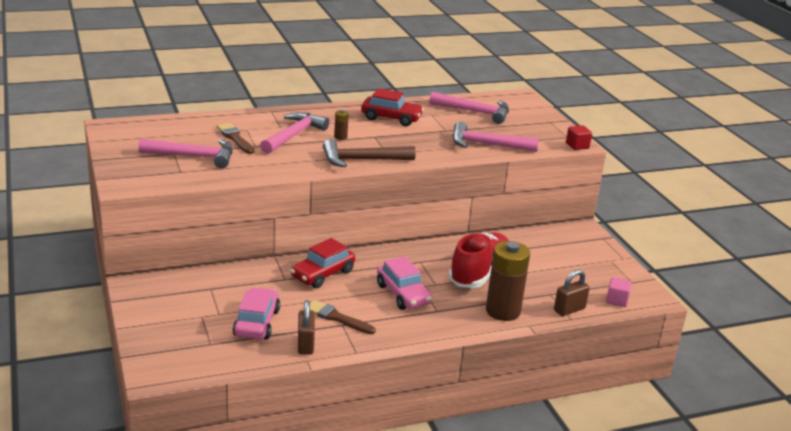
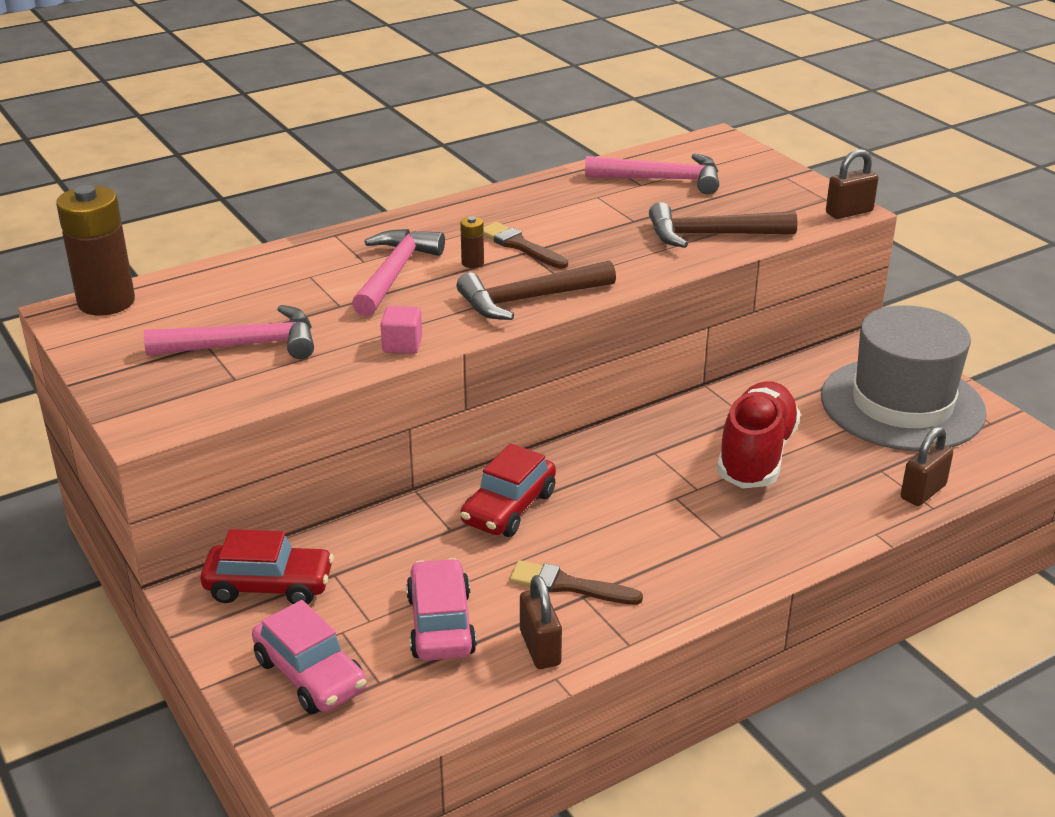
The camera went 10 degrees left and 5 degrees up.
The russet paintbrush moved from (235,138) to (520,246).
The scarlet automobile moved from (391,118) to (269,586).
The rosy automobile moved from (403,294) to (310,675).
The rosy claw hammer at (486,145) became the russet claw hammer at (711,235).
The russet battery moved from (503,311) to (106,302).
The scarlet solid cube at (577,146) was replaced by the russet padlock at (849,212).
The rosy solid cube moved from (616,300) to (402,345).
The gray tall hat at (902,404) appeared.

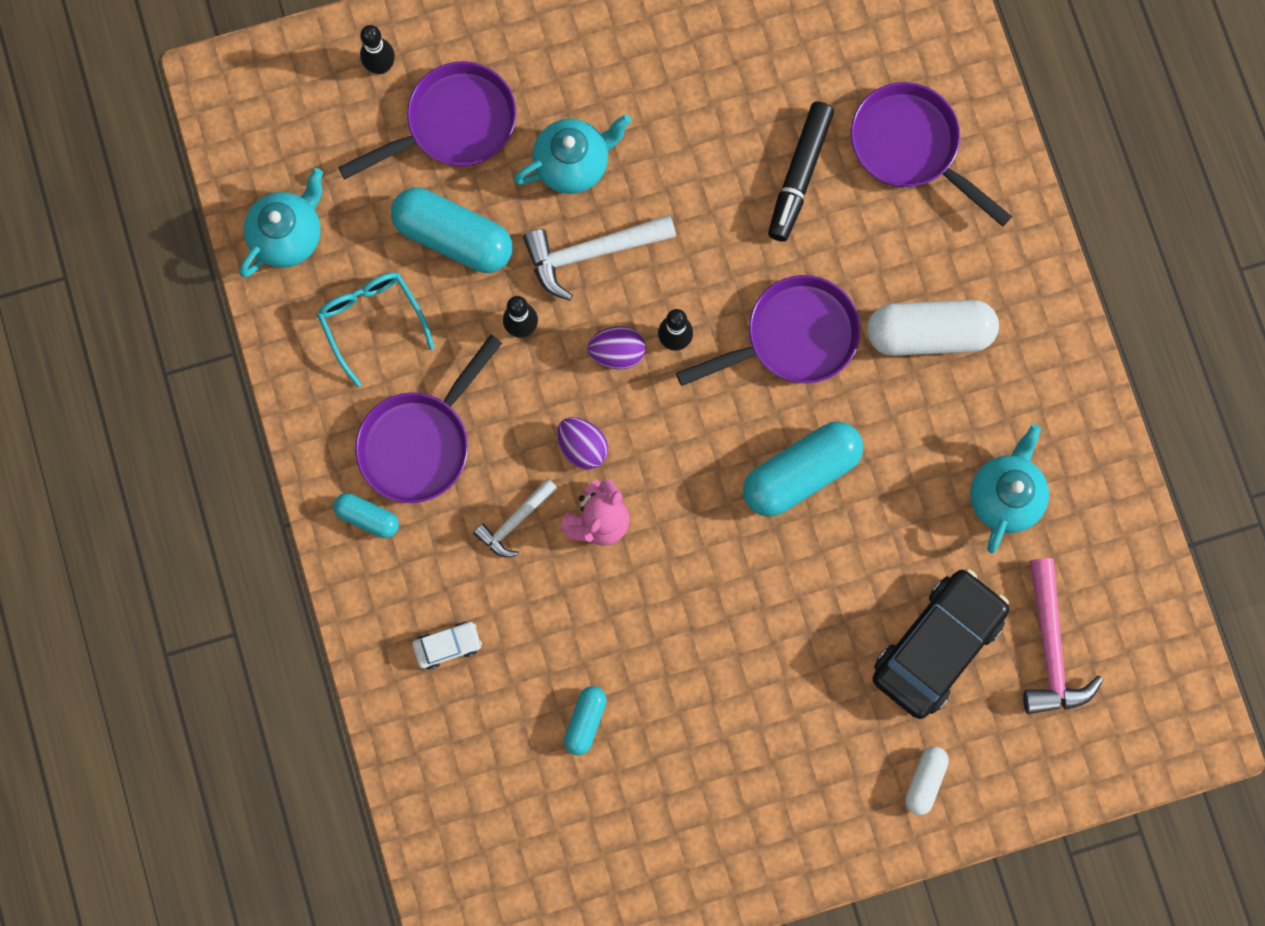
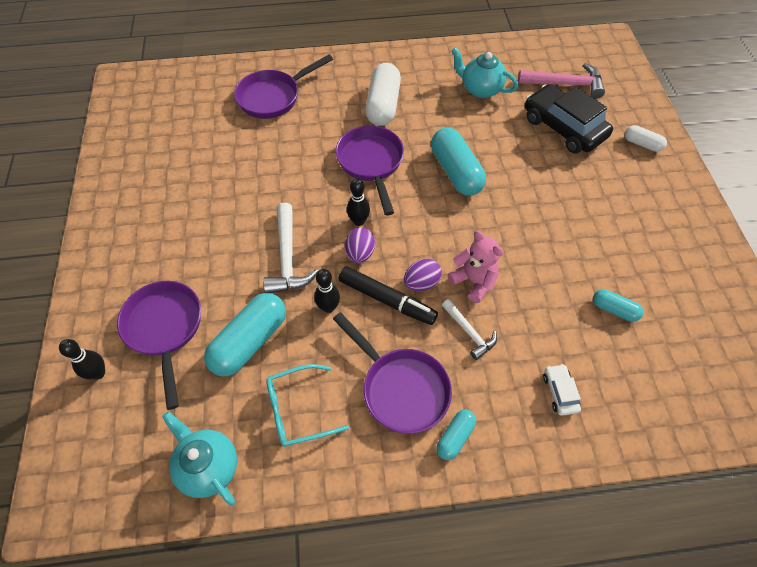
The camera went 80 degrees left and 20 degrees down.
The teal china teapot at (573,164) disappeared.
The black marker moved from (799,175) to (387,300).

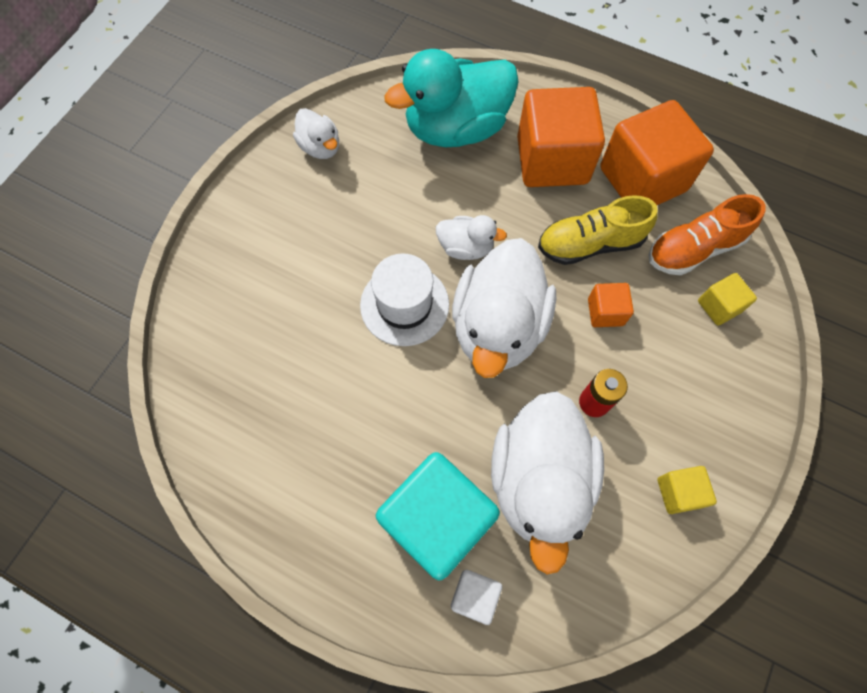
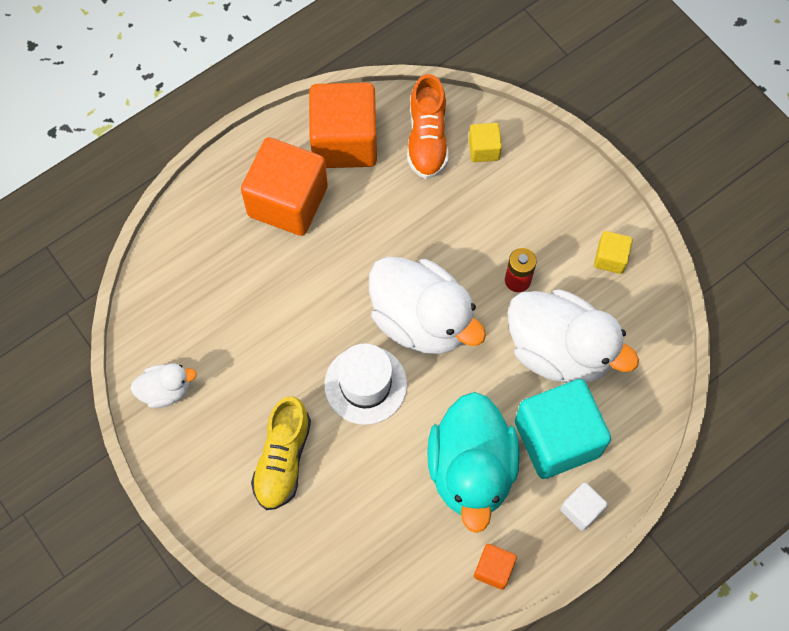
The camera went 65 degrees left and 0 degrees up.
The teal duck moved from (456,128) to (471,470).
The pure white duck at (466,247) disappeared.
The pure white solid cube moved from (474,596) to (581,510).
The golden sneaker moved from (590,244) to (283,459).
The orange-coloured solid cube moved from (605,312) to (493,569).

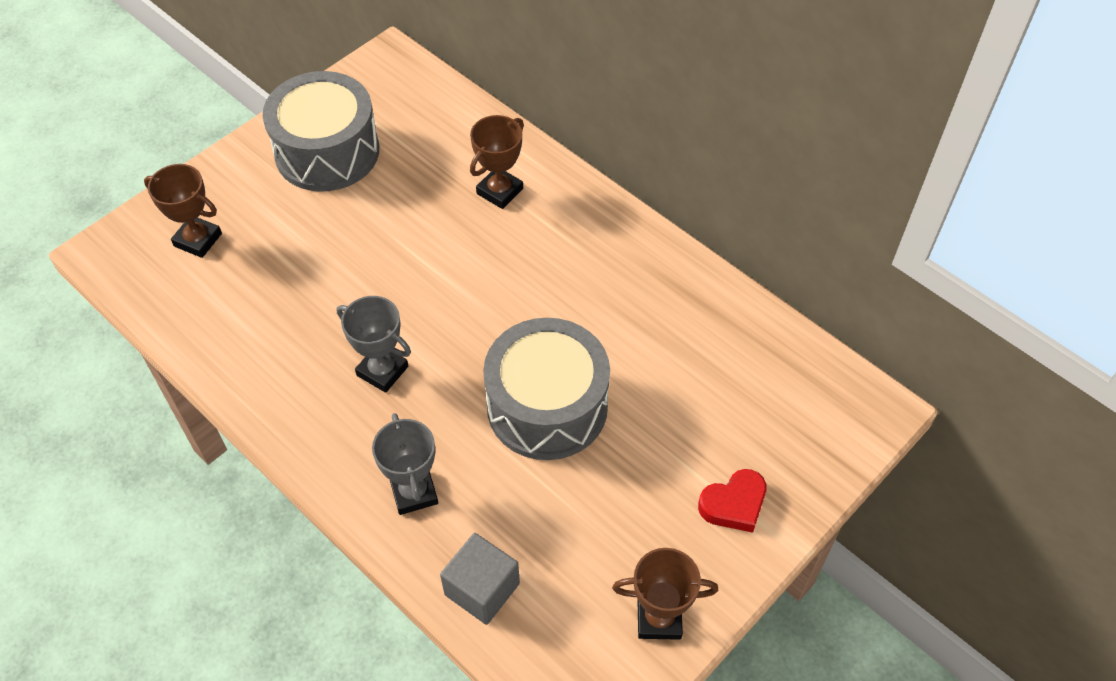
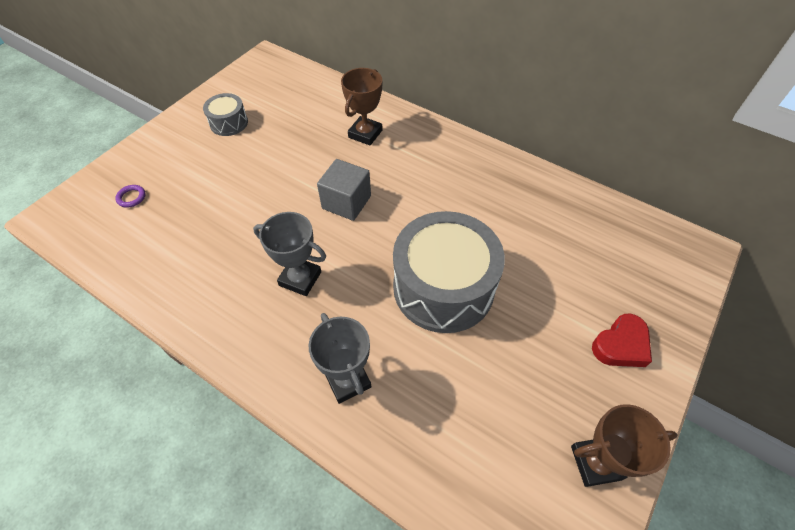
The camera went 10 degrees left and 0 degrees up.
The russet award cup at (198,240) was replaced by the violet hoop at (131,197).
The gray snare drum at (327,152) changed to 0.47 times the size.
The gray solid cube moved from (482,589) to (346,202).

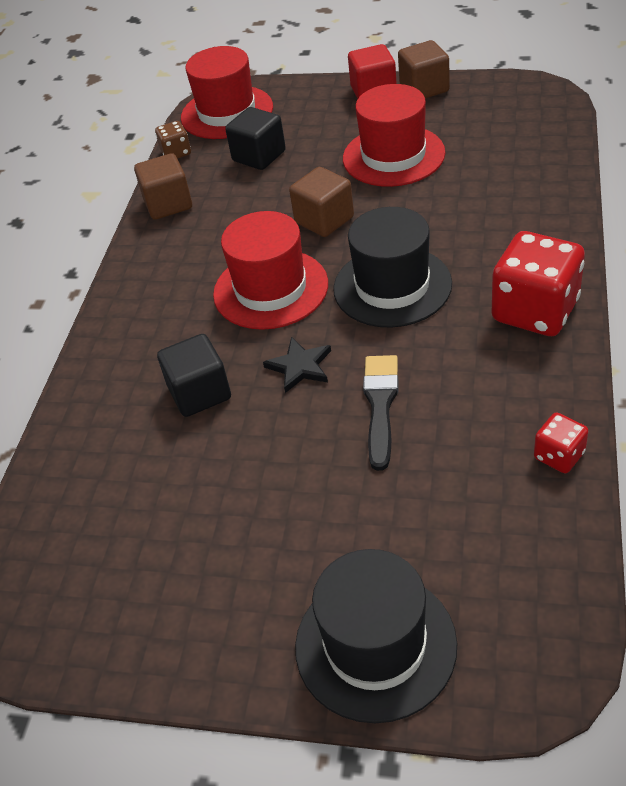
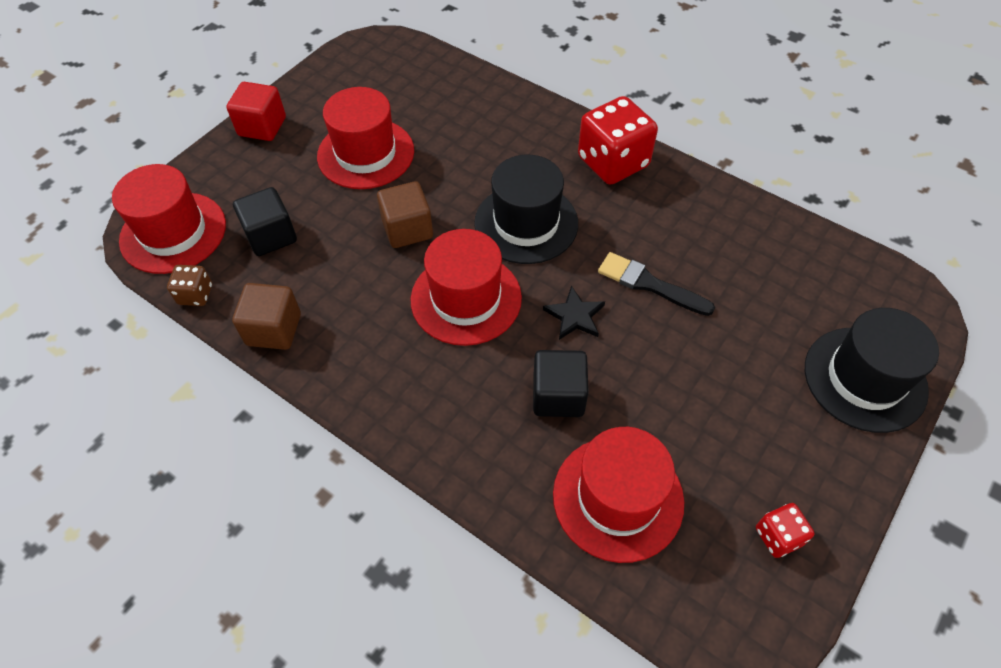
The camera went 70 degrees left and 10 degrees up.
The russet solid cube at (424,88) disappeared.
The scarlet game die moved from (559,455) to (778,536).
The scarlet tall hat at (618,498) appeared.

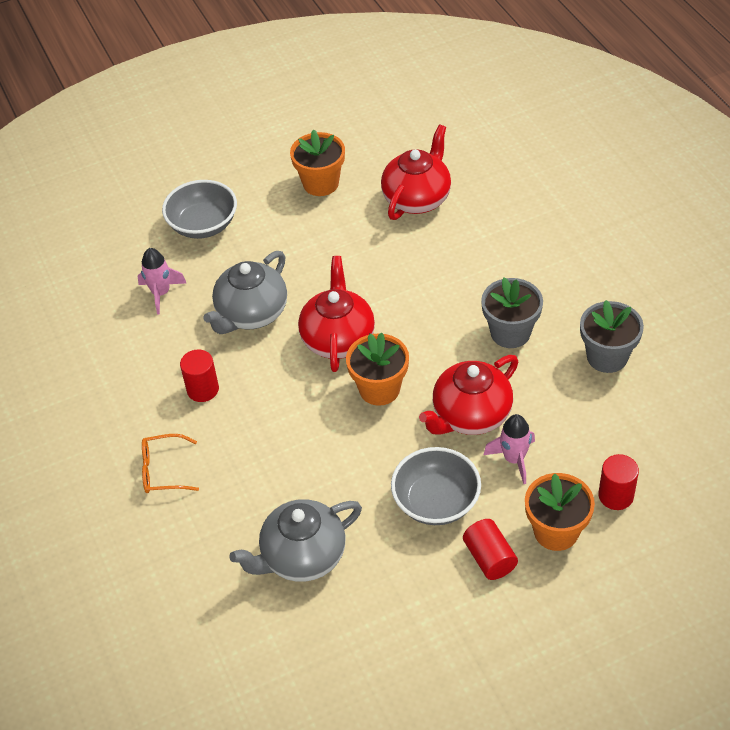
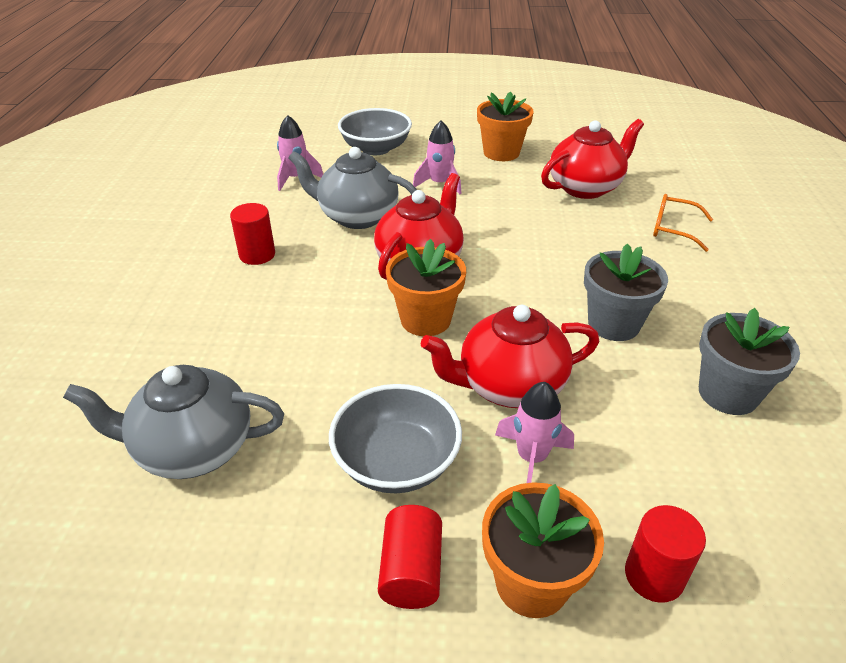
The camera went 25 degrees right and 10 degrees down.
The orange-coloured eyeglasses moved from (163,470) to (673,229).
The gray china teapot at (251,314) turned 45 degrees clockwise.
The rosy toy rocket at (439,184) appeared.

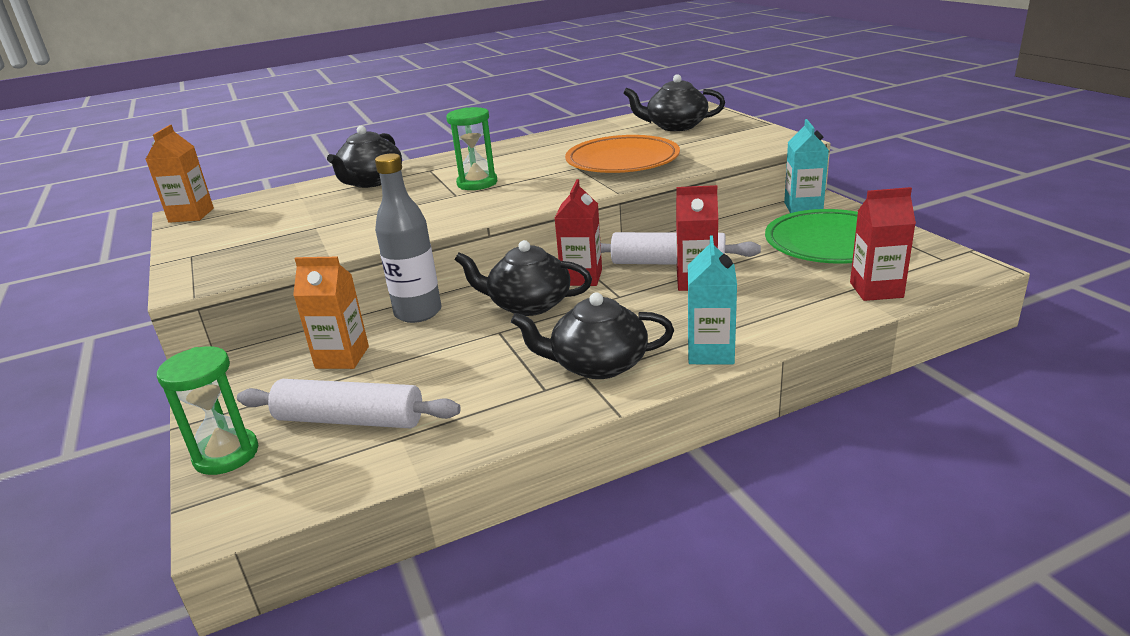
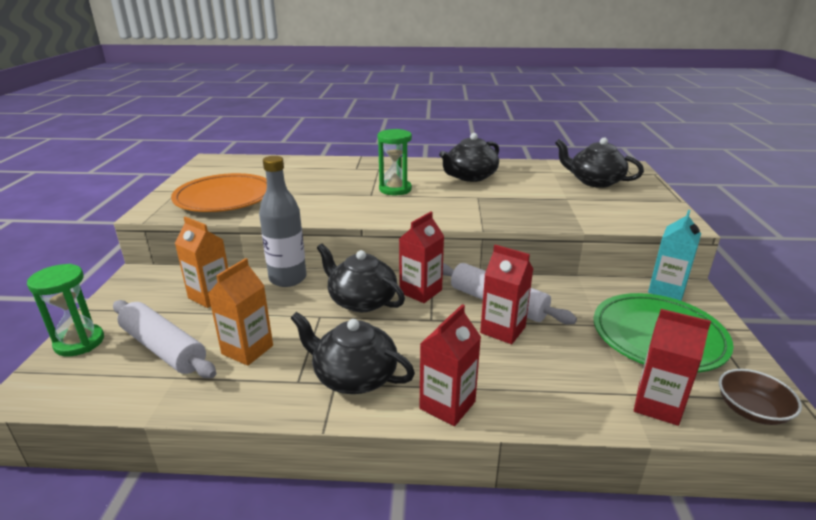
The camera went 25 degrees right and 0 degrees up.
The orange-coloured milk carton moved from (191,215) to (247,350).
The black china teapot moved from (371,182) to (470,176).
The orange-coloured plate moved from (622,161) to (224,198).
The teal milk carton at (710,352) became the scarlet milk carton at (447,405).
The russet bowl at (751,410) appeared.

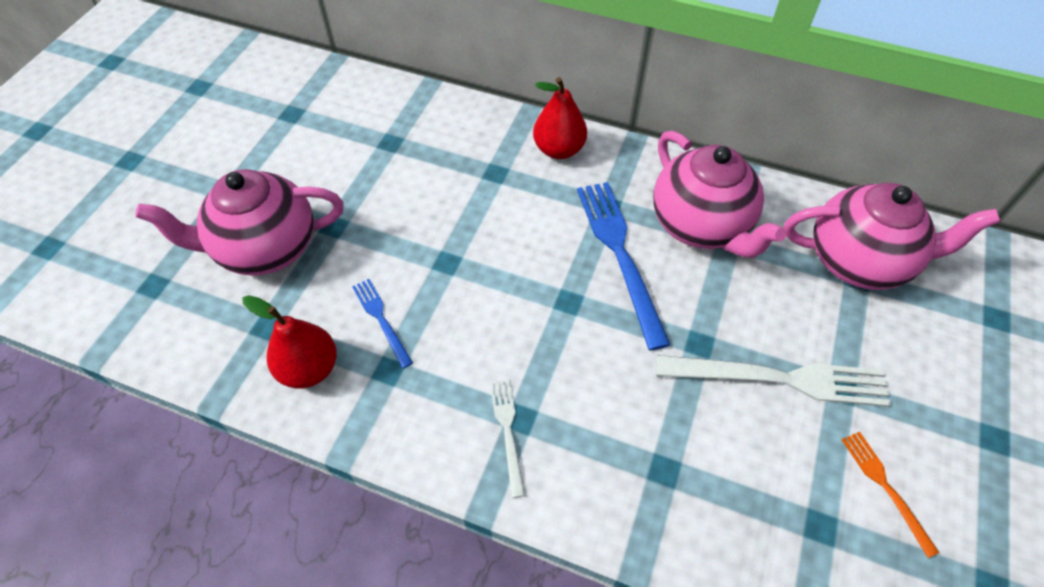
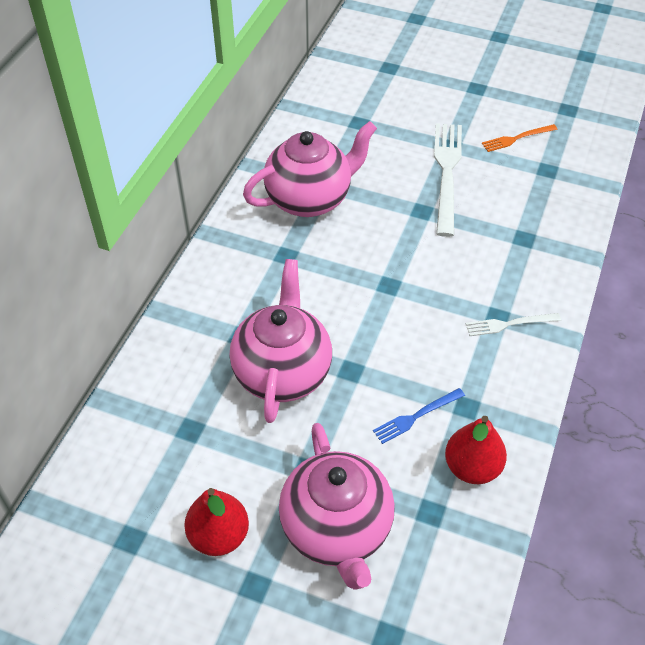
The camera went 90 degrees left and 5 degrees down.
The scarlet pear fruit moved from (558,149) to (219,536).
The blue dinner fork at (620,255) disappeared.
The rosy china teapot moved from (859,261) to (282,372).

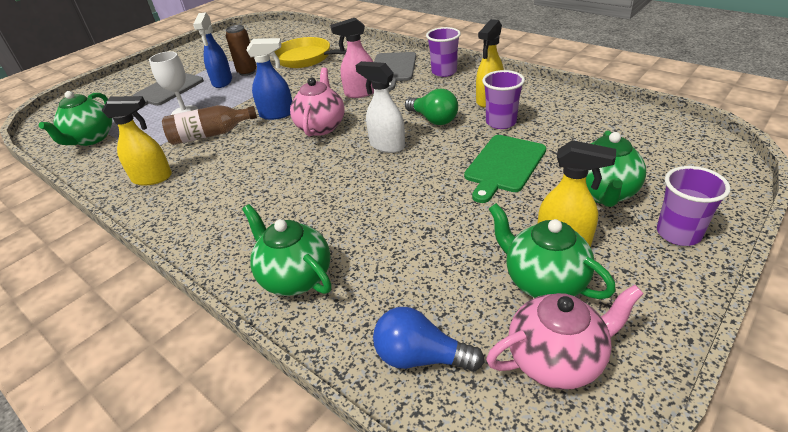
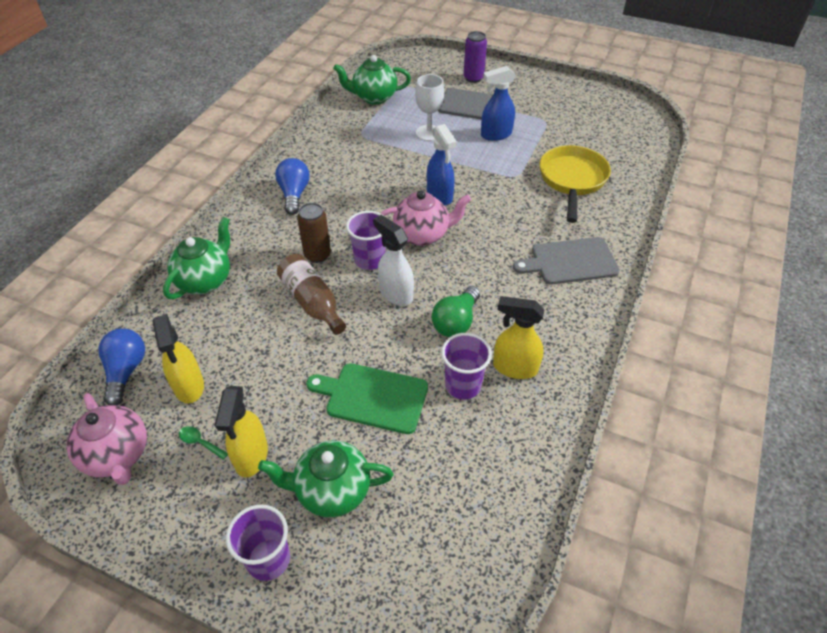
The camera went 70 degrees right and 10 degrees up.
The golden spray bottle moved from (153,178) to (189,386).
The russet drink bottle moved from (210,135) to (312,302).
The russet can moved from (247,72) to (317,255).
The rosy spray bottle at (360,93) disappeared.
The pure white spray bottle at (387,145) turned 60 degrees counterclockwise.
The violet cup moved from (444,72) to (369,260).
The emerald china teapot at (543,281) was replaced by the emerald spoon at (200,442).
The blue bulb at (294,194) appeared.
The violet can at (473,78) appeared.

